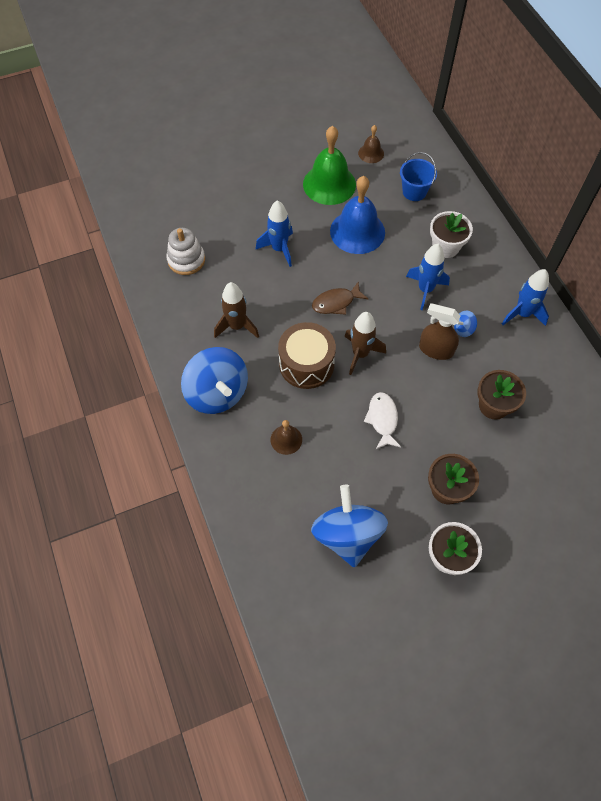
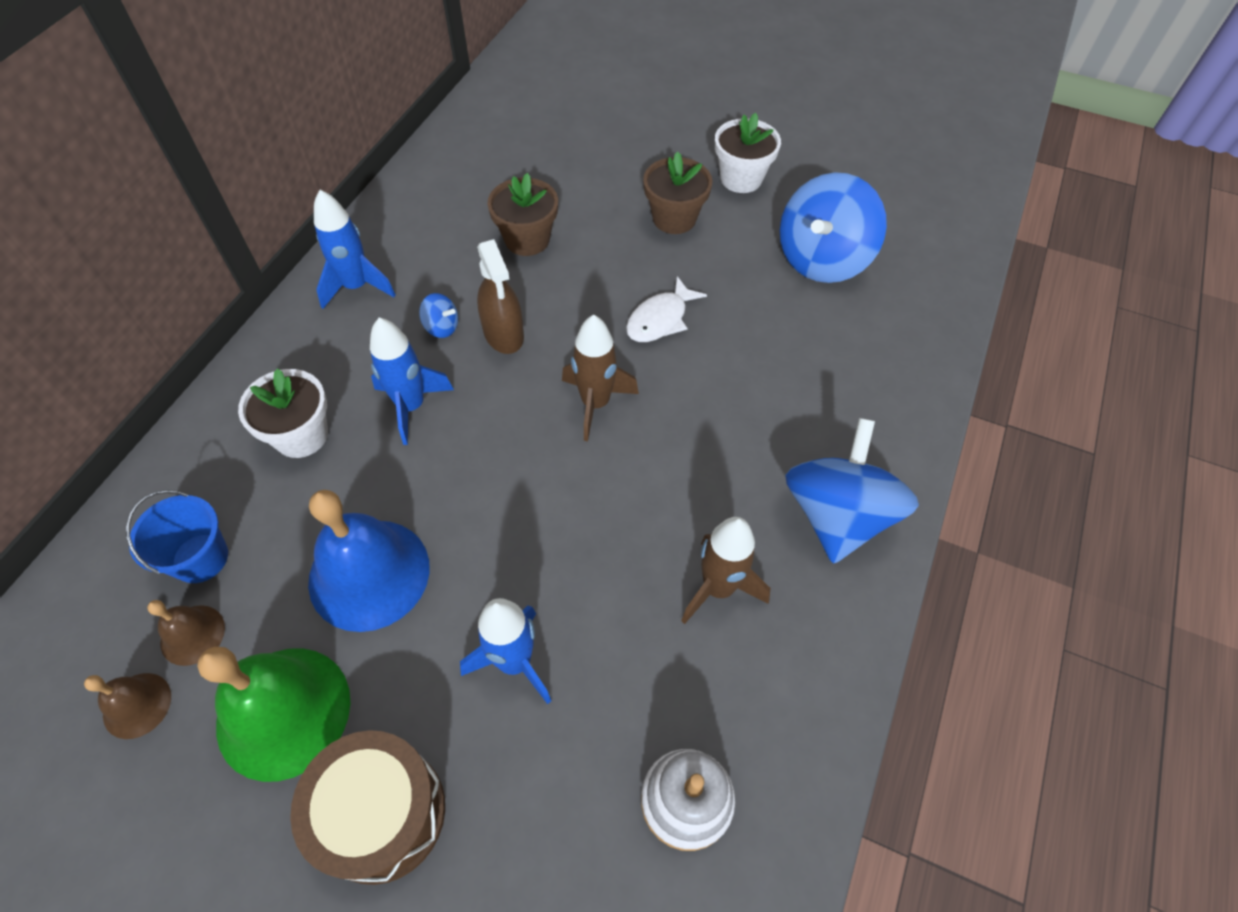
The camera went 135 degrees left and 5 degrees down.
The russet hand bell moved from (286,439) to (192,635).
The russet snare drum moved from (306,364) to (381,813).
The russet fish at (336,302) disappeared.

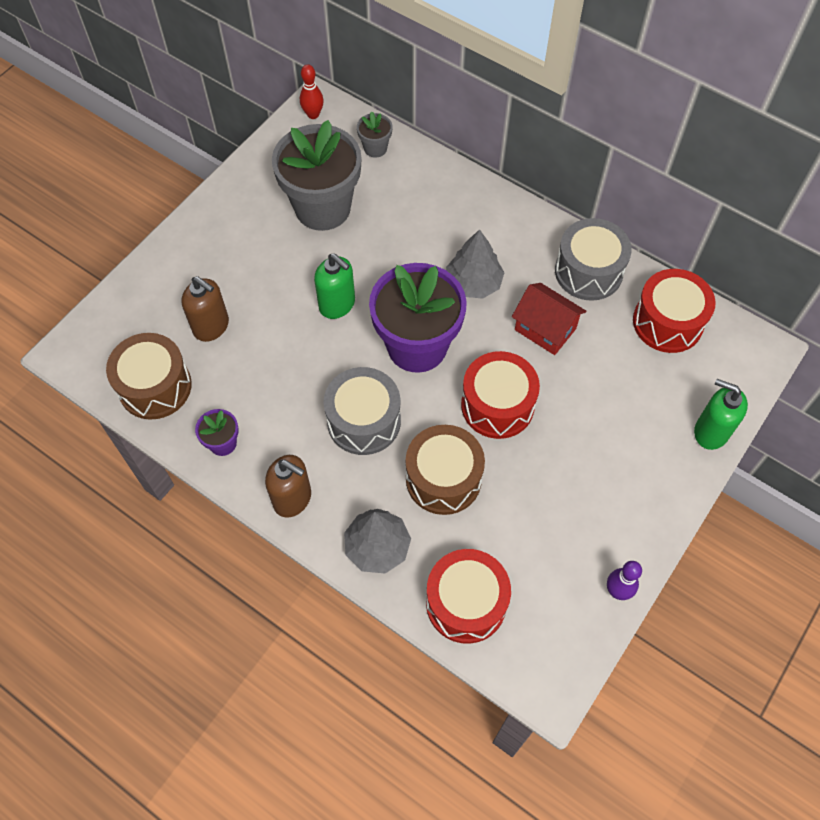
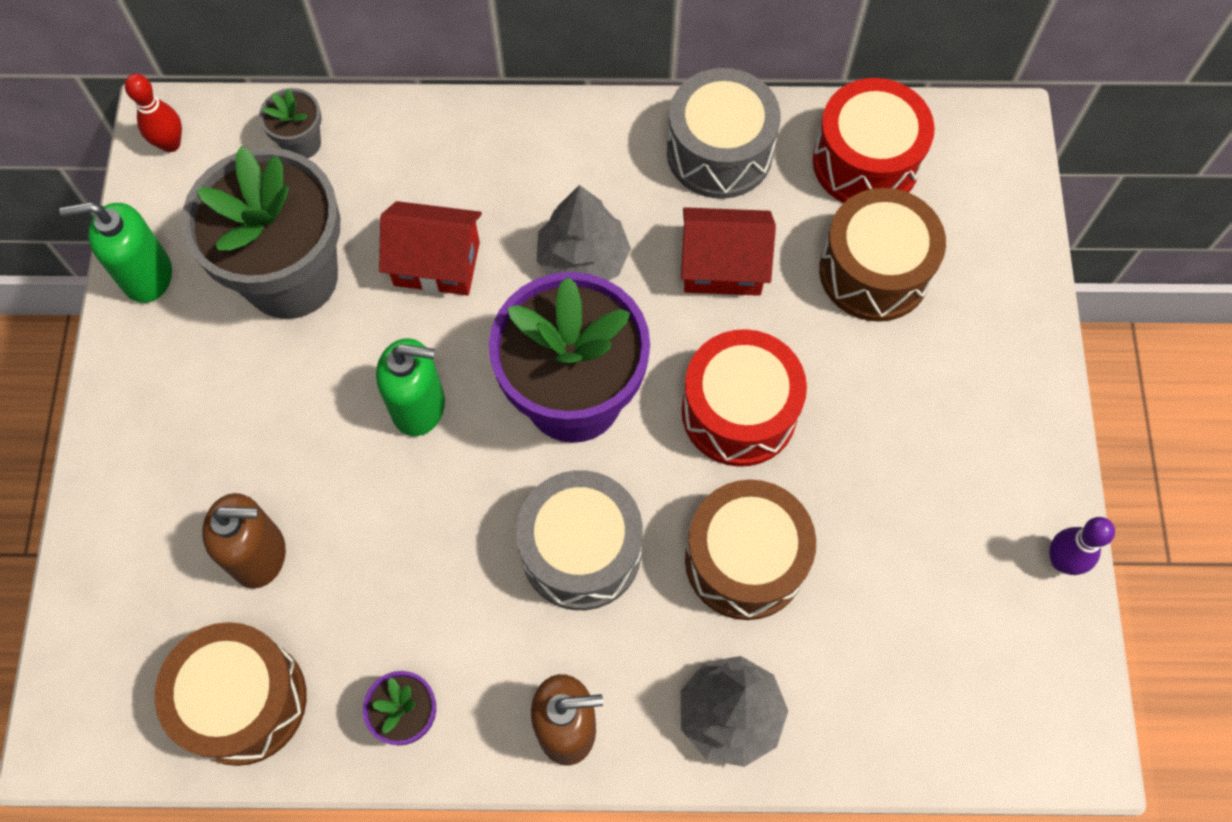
The camera went 35 degrees left and 5 degrees up.
The scarlet snare drum at (466,603) disappeared.
The emerald pump bottle moved from (710,432) to (146,276).
The scarlet house at (437,264) appeared.
The russet snare drum at (874,271) appeared.

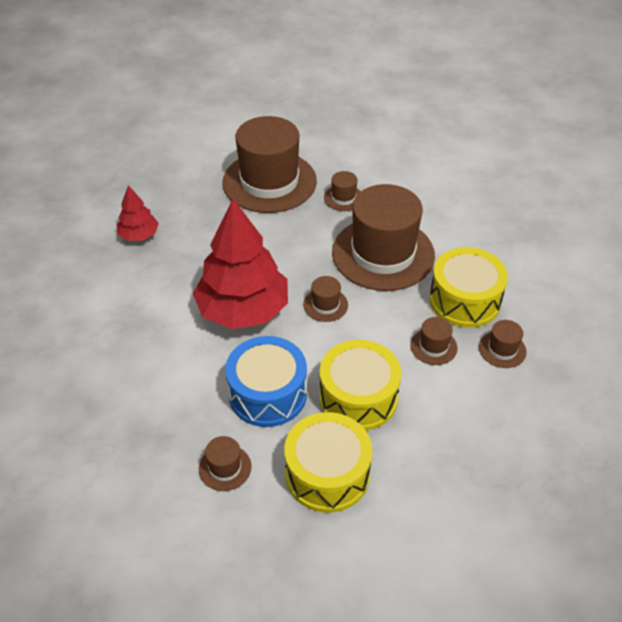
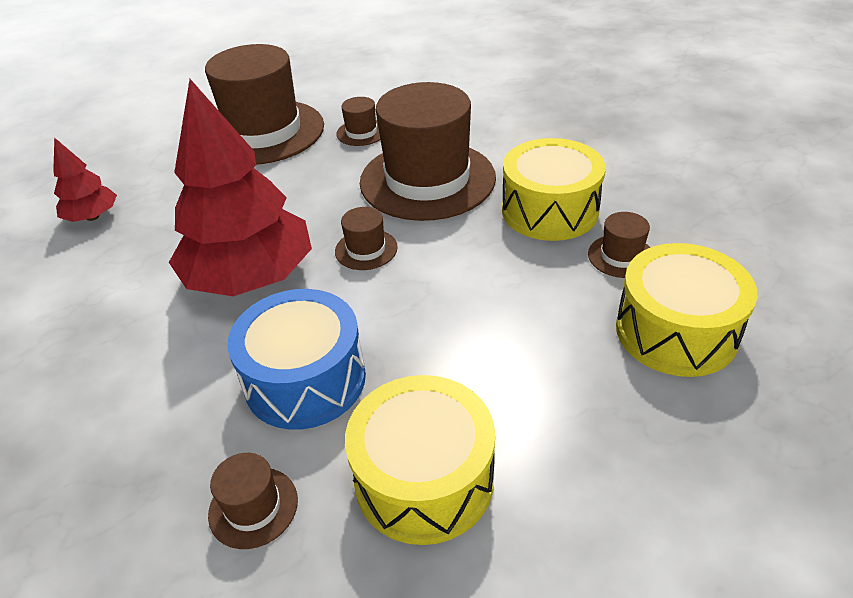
The camera went 10 degrees left and 5 degrees down.
The golden snare drum moved from (358,397) to (676,331).
The russet tall hat at (433,346) disappeared.

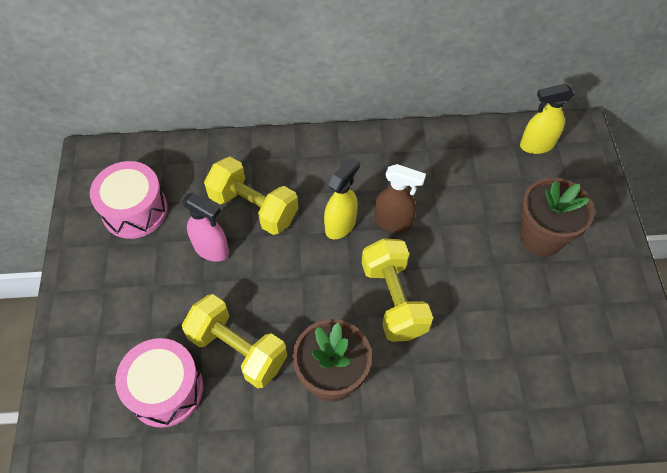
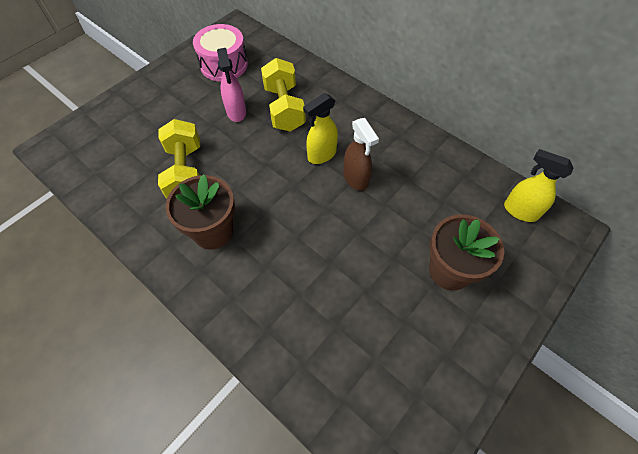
The camera went 45 degrees right and 0 degrees up.
The rosy snare drum at (166,389) disappeared.
The golden spray bottle at (340,225) turned 150 degrees clockwise.
The golden hand weight at (394,299) disappeared.

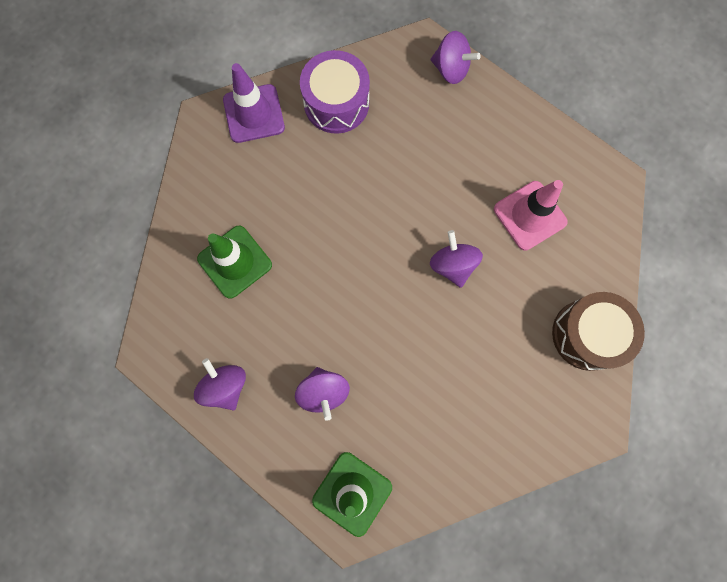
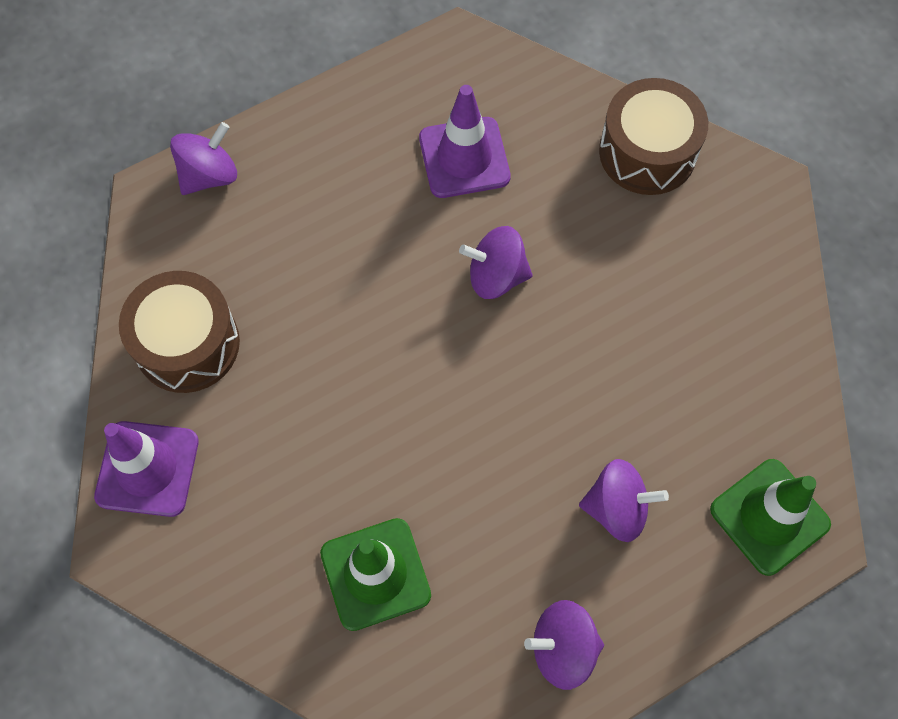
The camera went 70 degrees left and 10 degrees down.
The violet snare drum at (336,103) became the russet snare drum at (187,344).
The rosy safety cone at (529,215) became the violet safety cone at (464,158).

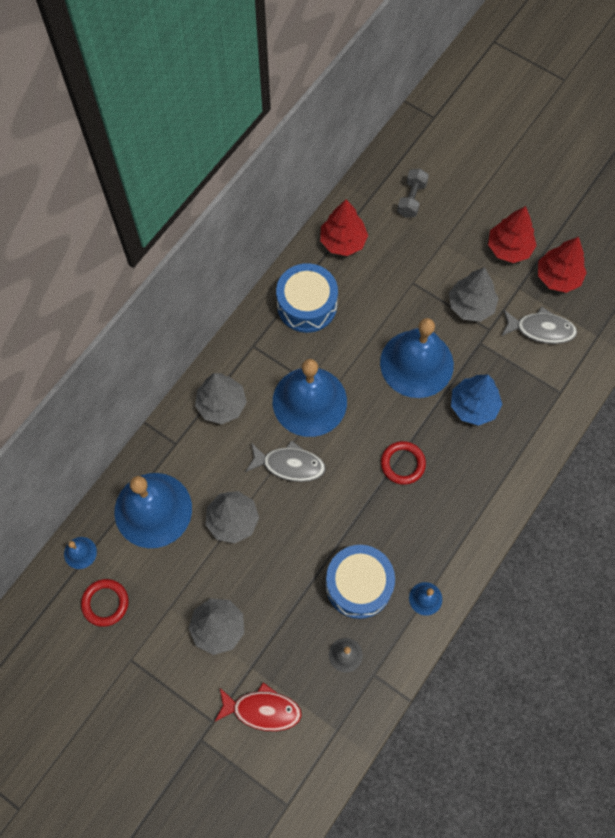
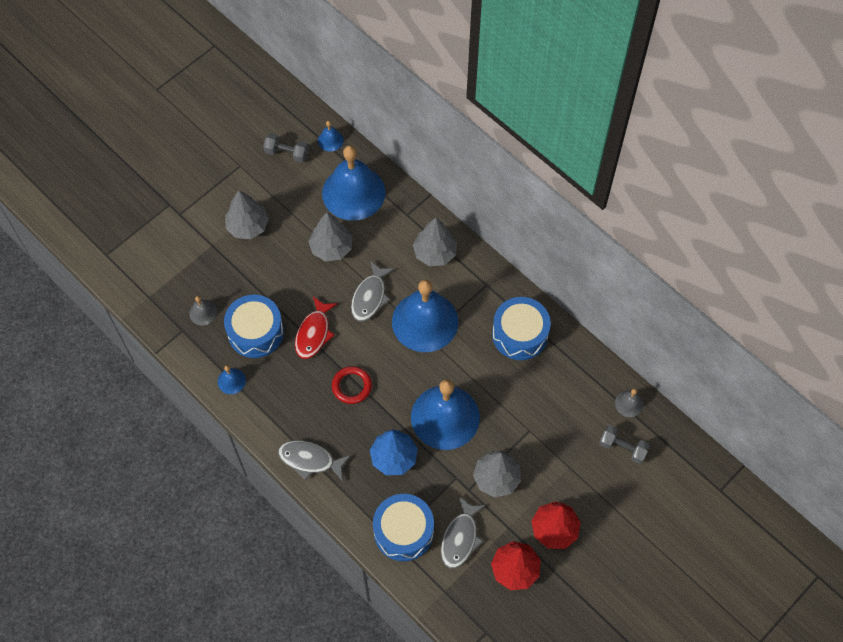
The camera went 100 degrees right and 5 degrees down.
The scarlet hoop at (105,603) was replaced by the gray hand weight at (287,153).
The scarlet fish moved from (262,710) to (314,333).
The scarlet fir tree at (343,241) disappeared.
The gray fish at (310,460) appeared.
The blue snare drum at (403,531) appeared.
The gray hand bell at (629,403) appeared.

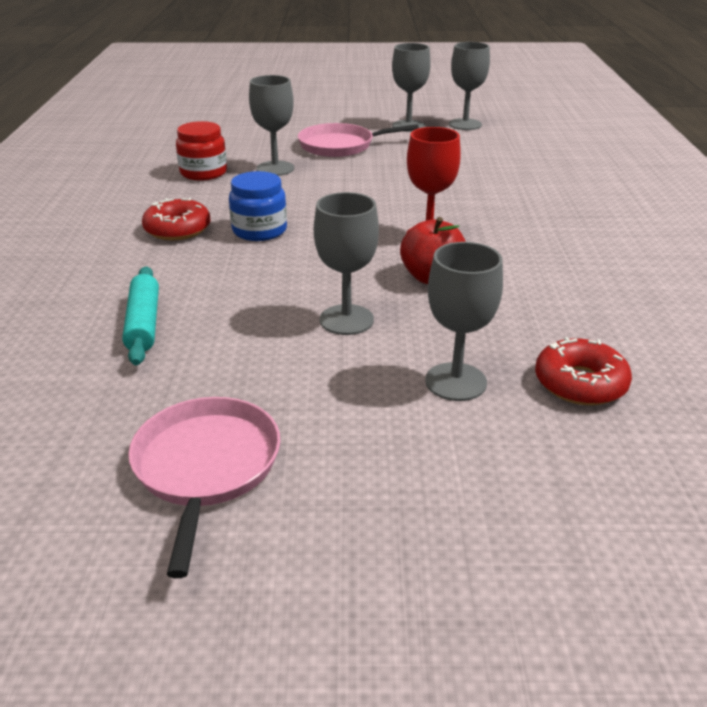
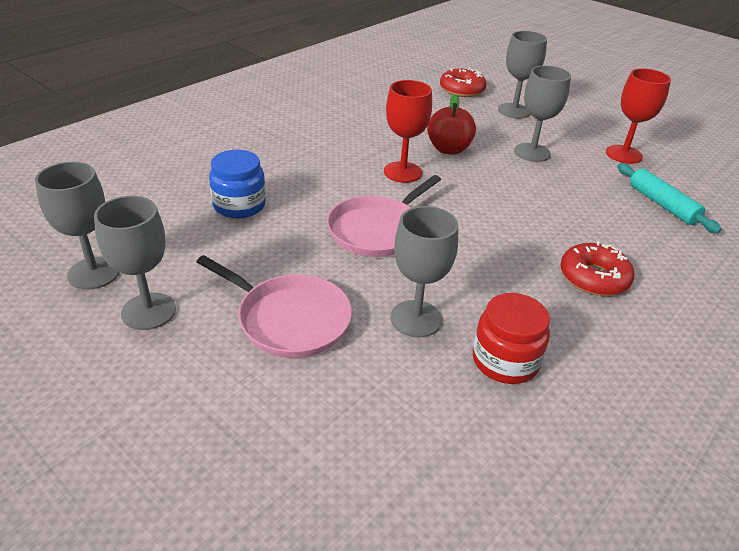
The camera went 140 degrees left and 5 degrees up.
The teal pastry roller at (144,323) turned 60 degrees counterclockwise.
The rosy skillet moved from (206,467) to (377,230).
The blue jar moved from (259,230) to (239,205).
The scarlet goblet at (623,154) appeared.

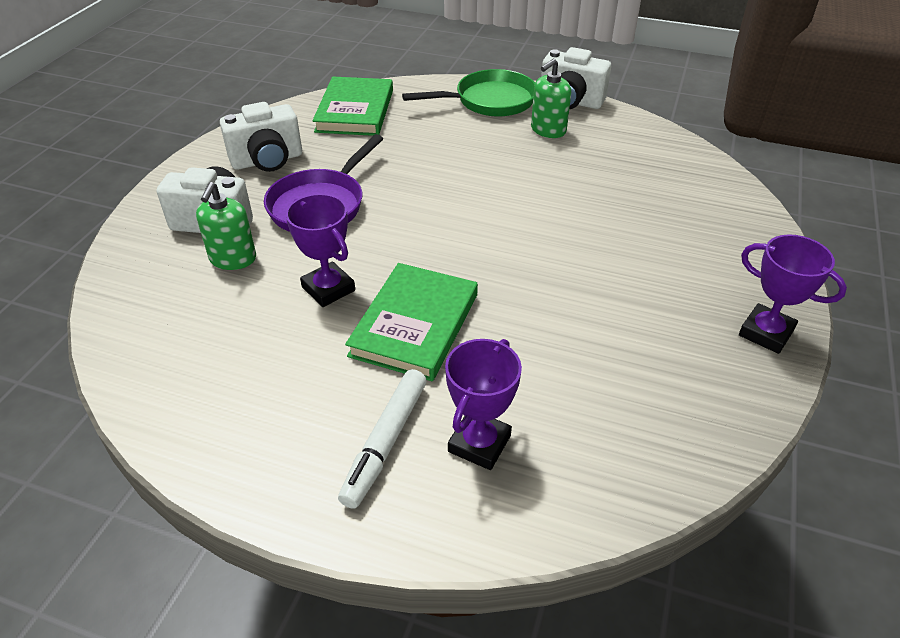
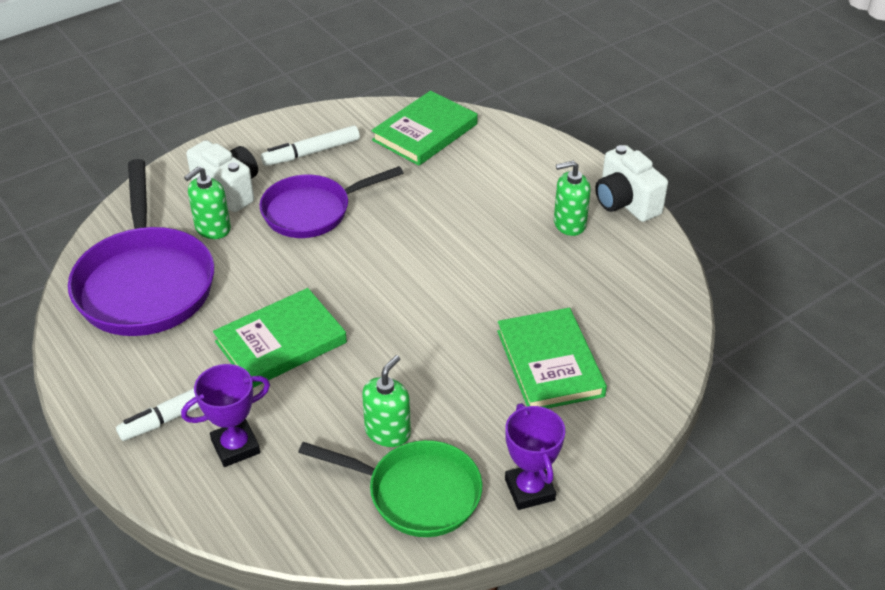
The camera went 35 degrees right and 0 degrees up.
The pure white compact camera at (267,161) was replaced by the pure white marker at (312,152).
The violet award cup at (328,289) disappeared.
The emerald skillet moved from (490,101) to (417,493).
The violet skillet at (145,283) appeared.
The emerald pump bottle at (387,432) appeared.
The emerald hardback at (550,363) appeared.

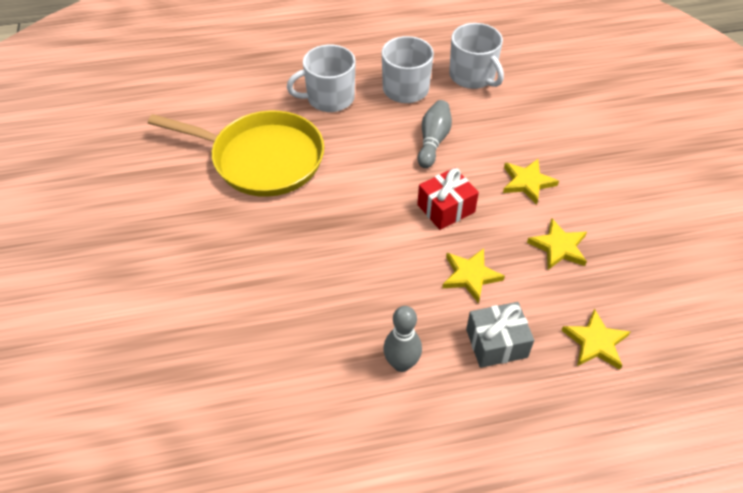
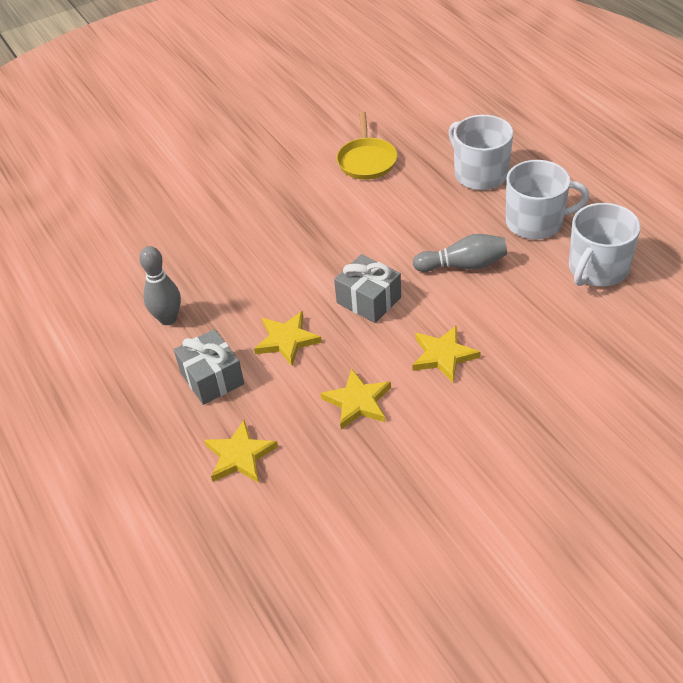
The camera went 75 degrees right and 5 degrees down.
The golden skillet at (262,159) changed to 0.53 times the size.
The scarlet present at (446,208) became the gray present at (369,300).

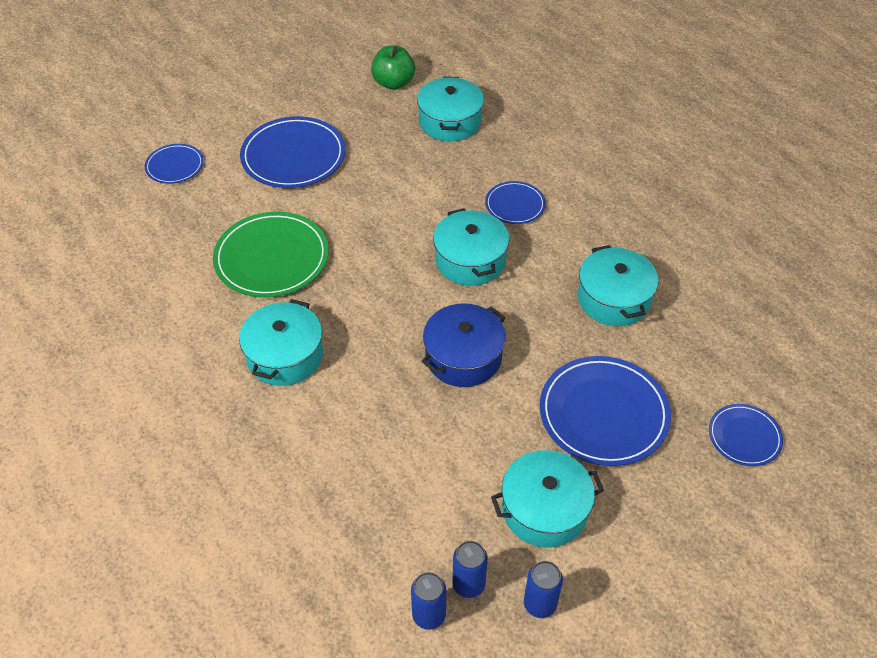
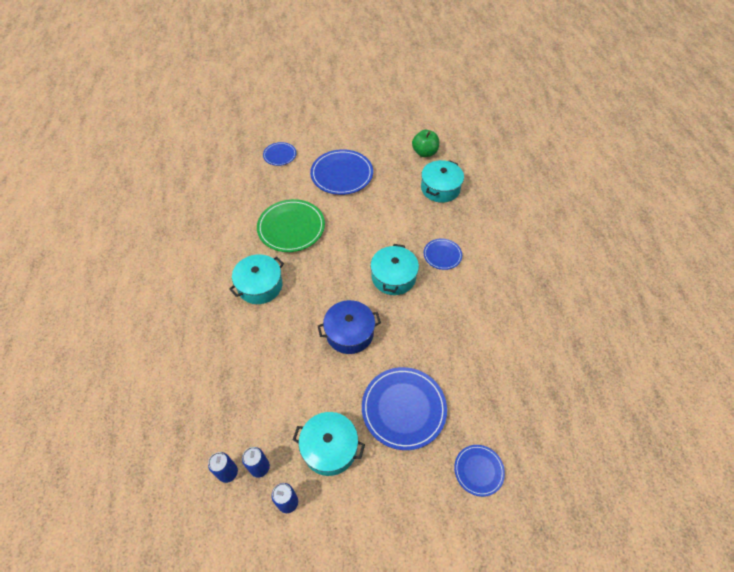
The camera went 30 degrees right and 5 degrees up.
The teal stockpot at (613,299) disappeared.

